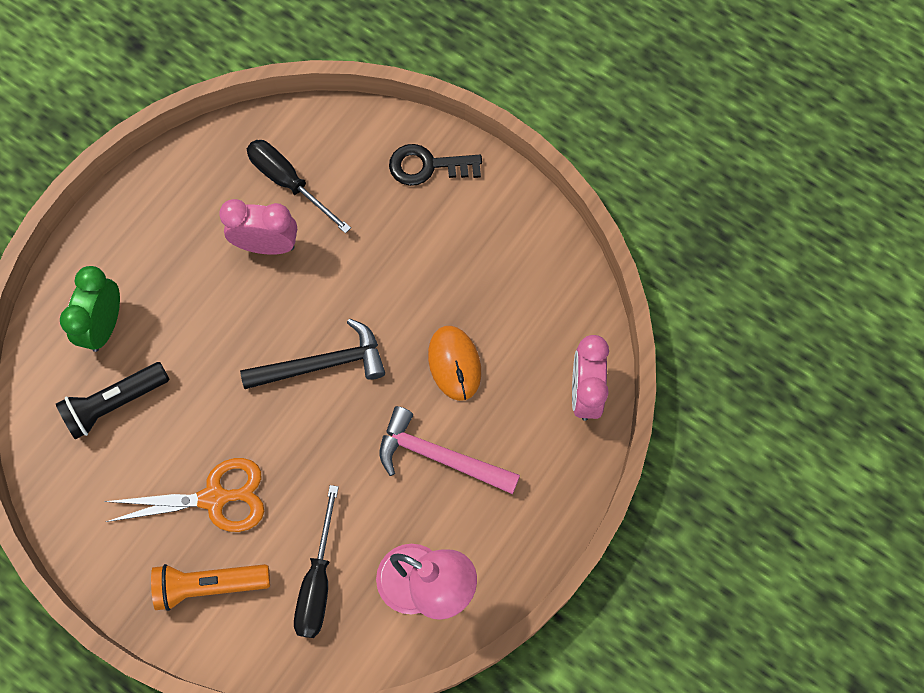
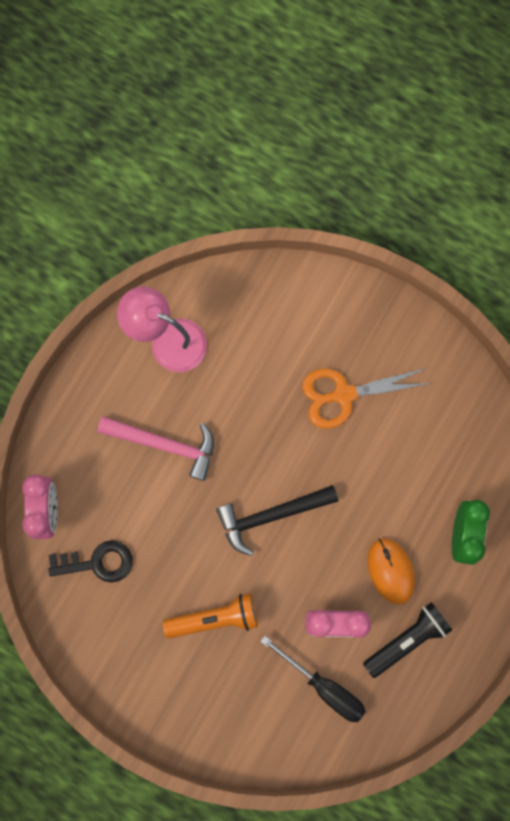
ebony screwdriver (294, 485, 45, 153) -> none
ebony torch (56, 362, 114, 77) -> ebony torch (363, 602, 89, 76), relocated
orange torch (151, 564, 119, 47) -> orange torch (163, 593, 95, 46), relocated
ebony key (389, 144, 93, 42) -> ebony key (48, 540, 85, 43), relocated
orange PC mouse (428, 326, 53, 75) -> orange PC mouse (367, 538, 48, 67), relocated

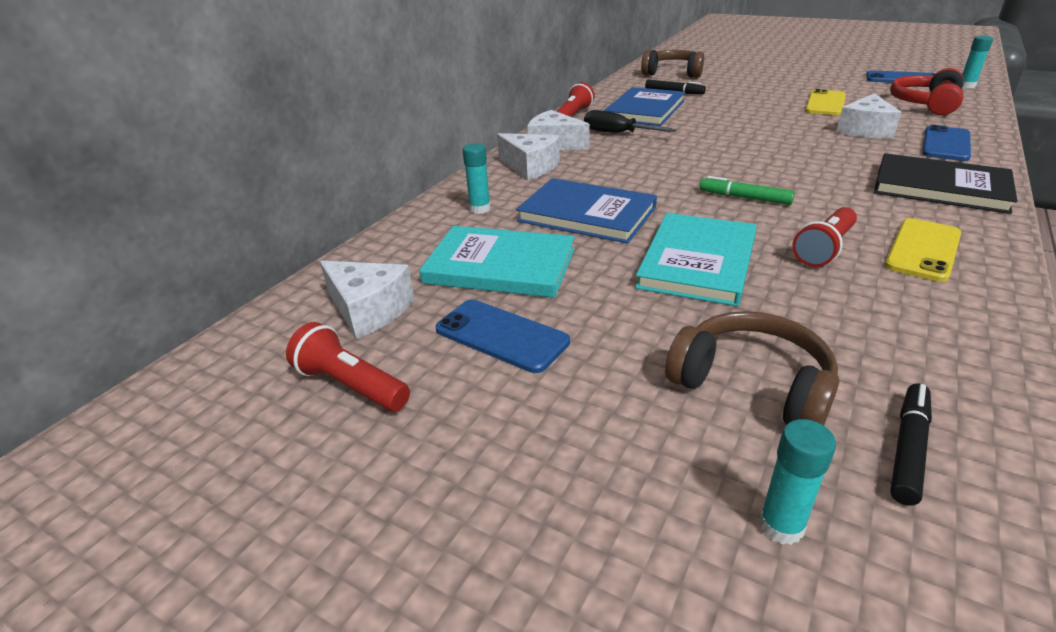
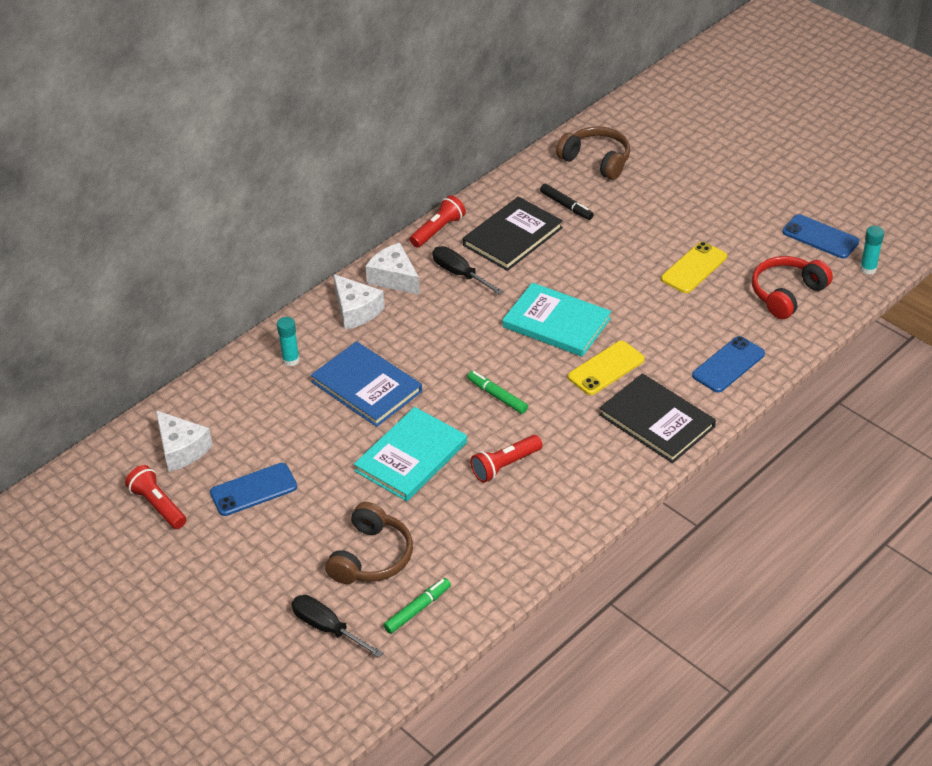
pure white cheese wedge (836, 93, 65, 45) -> none
aqua hardback (419, 226, 156, 72) -> aqua hardback (503, 283, 108, 74), relocated
golden mobile phone (885, 218, 76, 64) -> golden mobile phone (568, 341, 77, 54), relocated
aqua stick of glue (759, 419, 77, 126) -> ebony screwdriver (292, 595, 91, 63)
royal blue hardback (604, 87, 81, 39) -> ebony hardback (463, 197, 100, 74)
ebony marker pen (890, 383, 42, 123) -> emerald marker pen (383, 578, 68, 56)
royal blue mobile phone (436, 299, 134, 74) -> royal blue mobile phone (210, 463, 87, 53), 75 degrees counterclockwise
brown headphones (665, 311, 174, 114) -> brown headphones (325, 502, 88, 82), 60 degrees clockwise

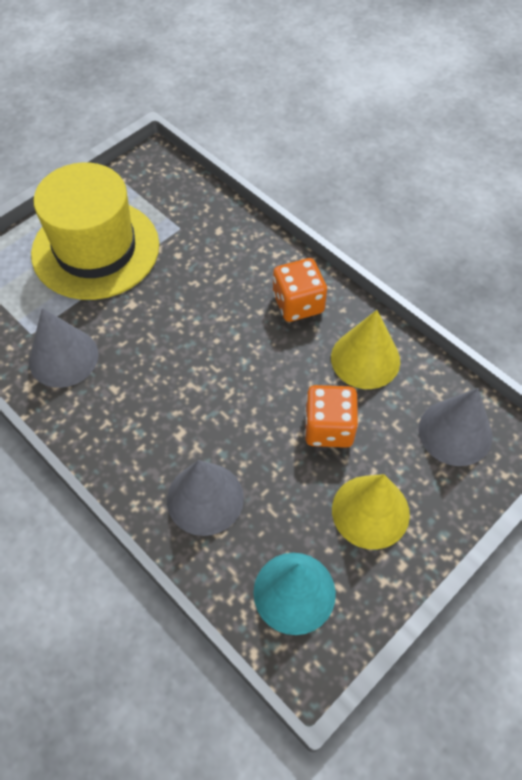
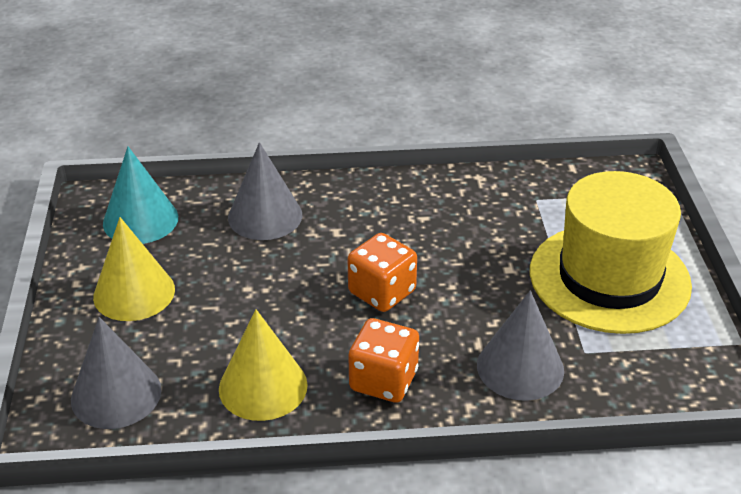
gray cone shape (29, 308, 70, 80) -> gray cone shape (477, 290, 87, 111), relocated
orange dice (305, 385, 53, 63) -> orange dice (348, 233, 69, 79), relocated

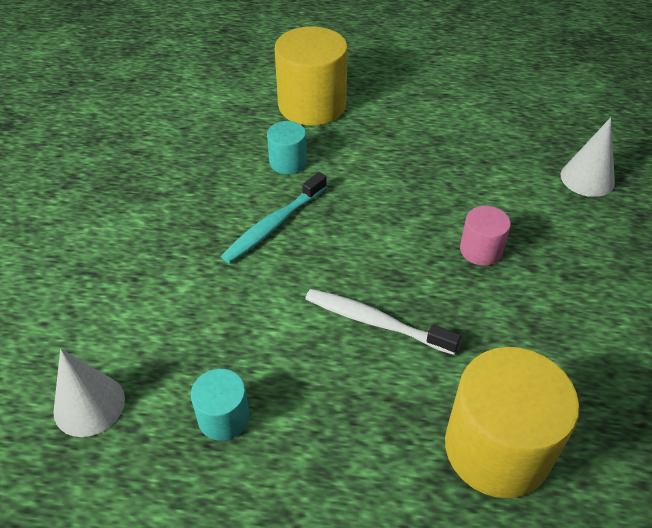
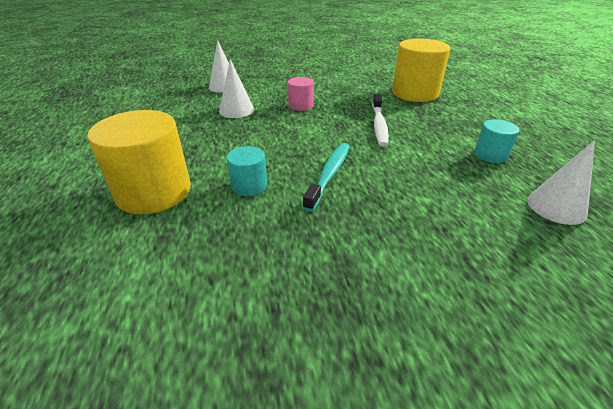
none -> pure white cone shape (219, 59, 35, 59)
aqua dental brush (221, 172, 106, 91) -> aqua dental brush (302, 143, 48, 69), 90 degrees counterclockwise

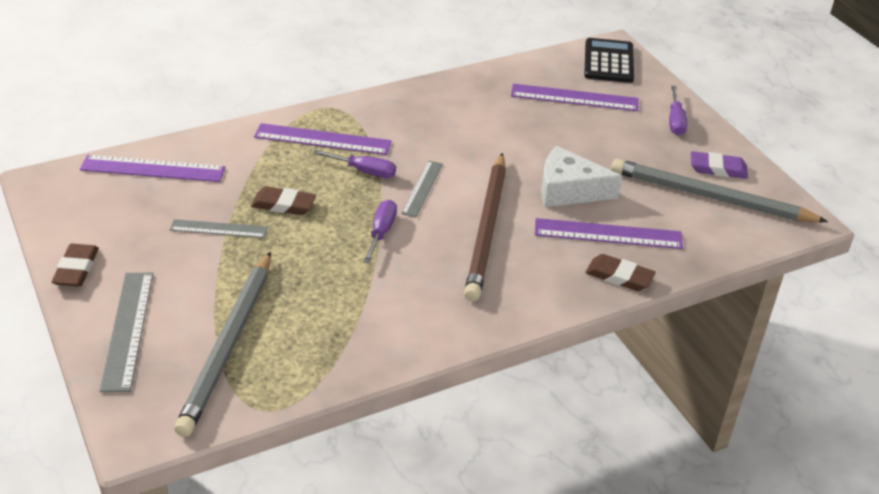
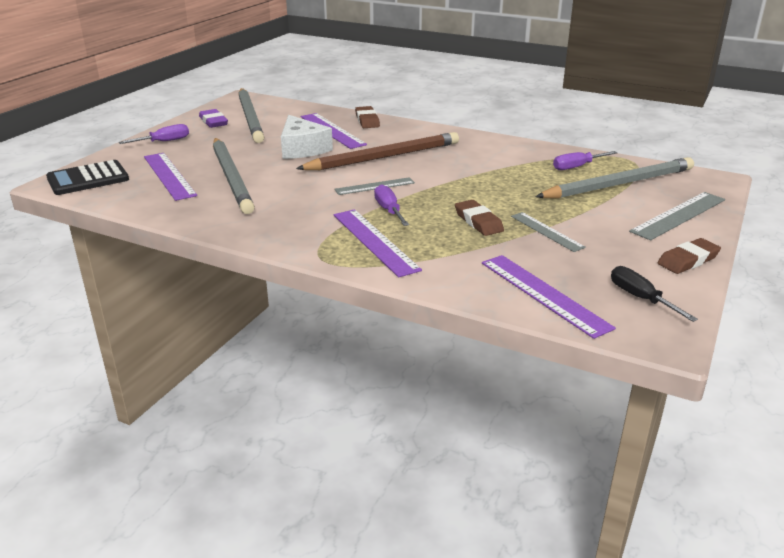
none -> gray lead pencil (213, 138, 42, 76)
none -> ebony screwdriver (611, 266, 87, 56)
royal purple screwdriver (363, 200, 34, 63) -> royal purple screwdriver (553, 151, 64, 19), relocated

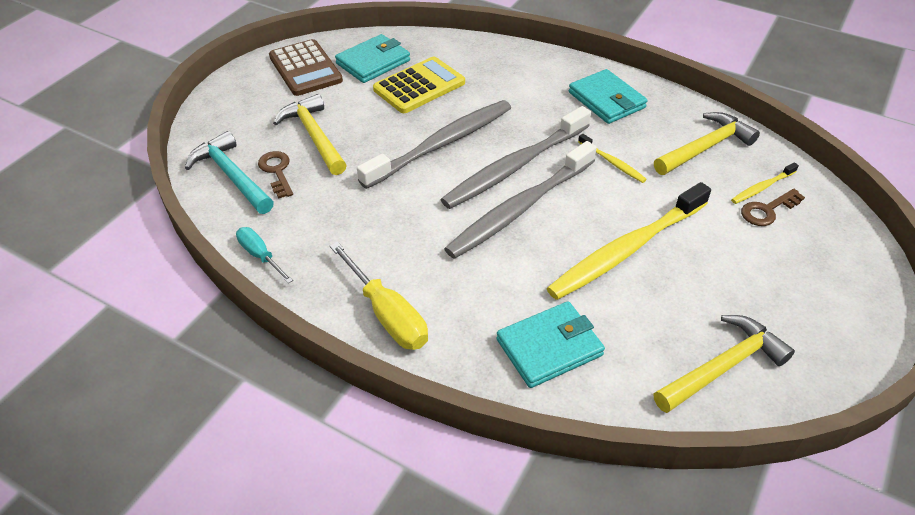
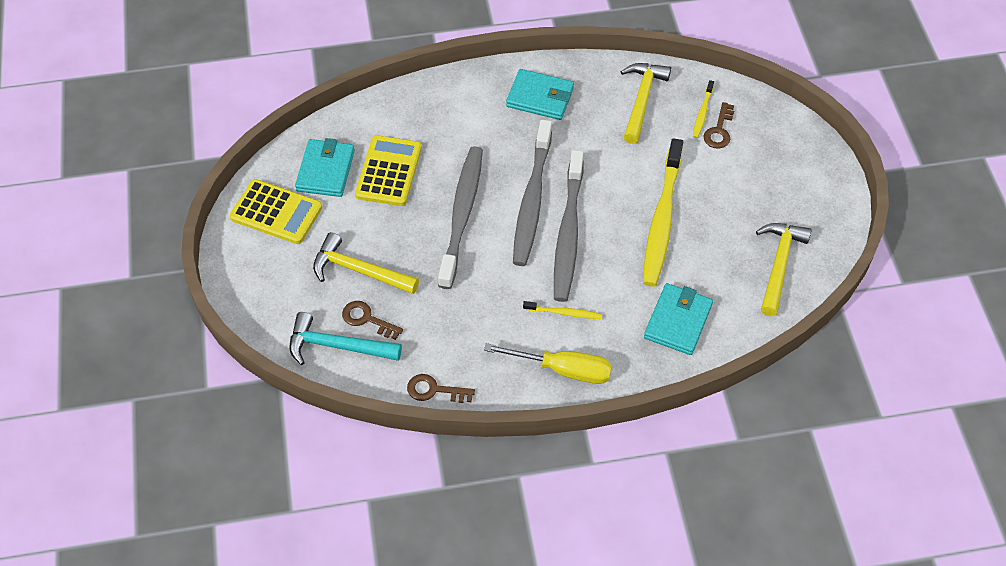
golden dental brush (578, 134, 69, 49) -> golden dental brush (523, 301, 79, 18), relocated
aqua screwdriver (236, 227, 57, 56) -> brown key (407, 374, 68, 29)
brown pocket calculator (269, 39, 74, 57) -> golden pocket calculator (230, 179, 92, 65)

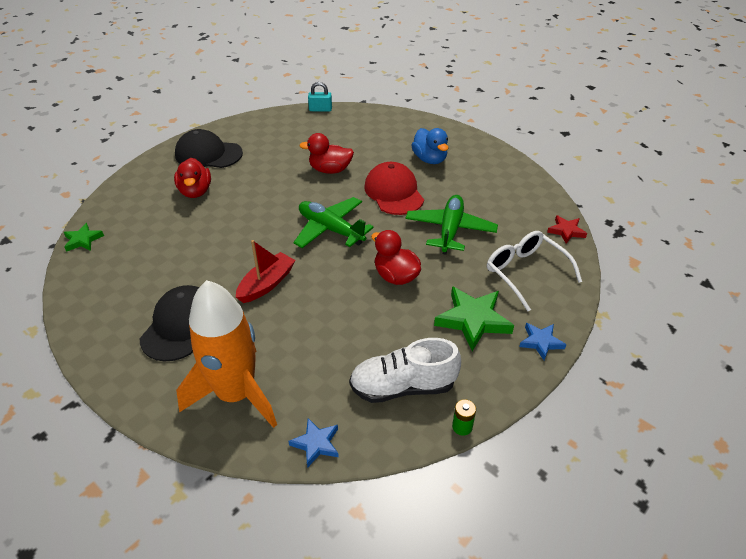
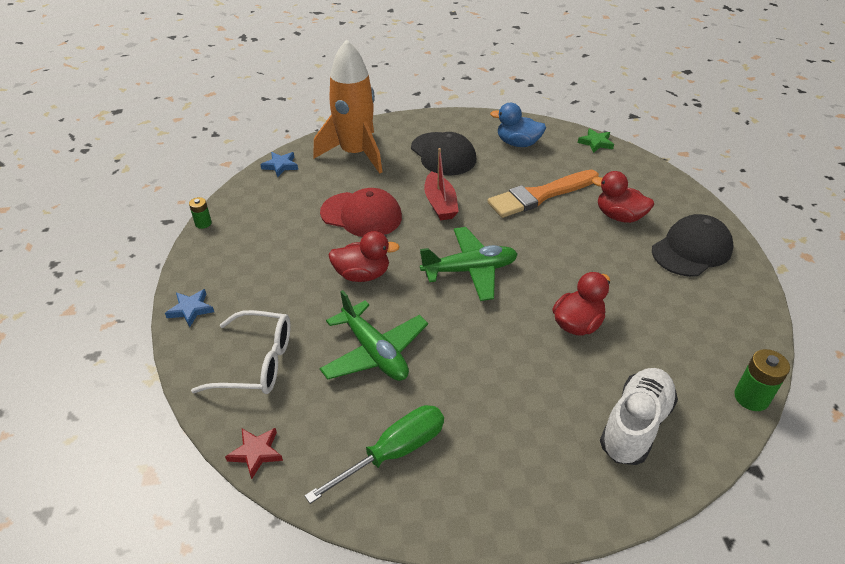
emerald five-pointed star (434, 286, 80, 65) -> none
none -> emerald screwdriver (305, 405, 139, 99)
none -> orange paint brush (487, 170, 112, 48)
pure white lace-up shoe (349, 338, 112, 65) -> pure white lace-up shoe (600, 368, 78, 97), relocated
crimson baseball cap (364, 162, 60, 53) -> crimson baseball cap (320, 188, 82, 49), relocated
royal blue duck (412, 128, 37, 36) -> royal blue duck (490, 103, 56, 44), relocated
aqua padlock (308, 82, 24, 30) -> emerald power cell (734, 349, 56, 62)

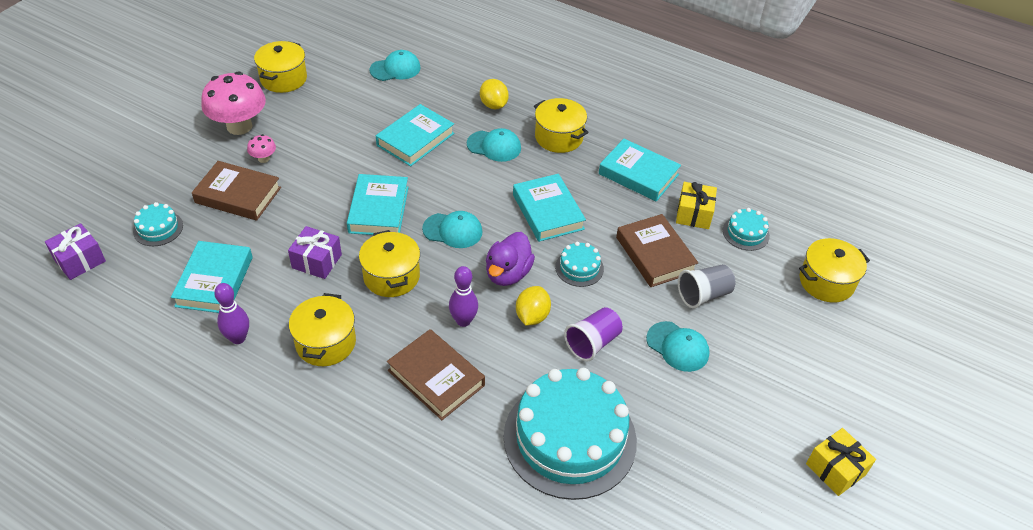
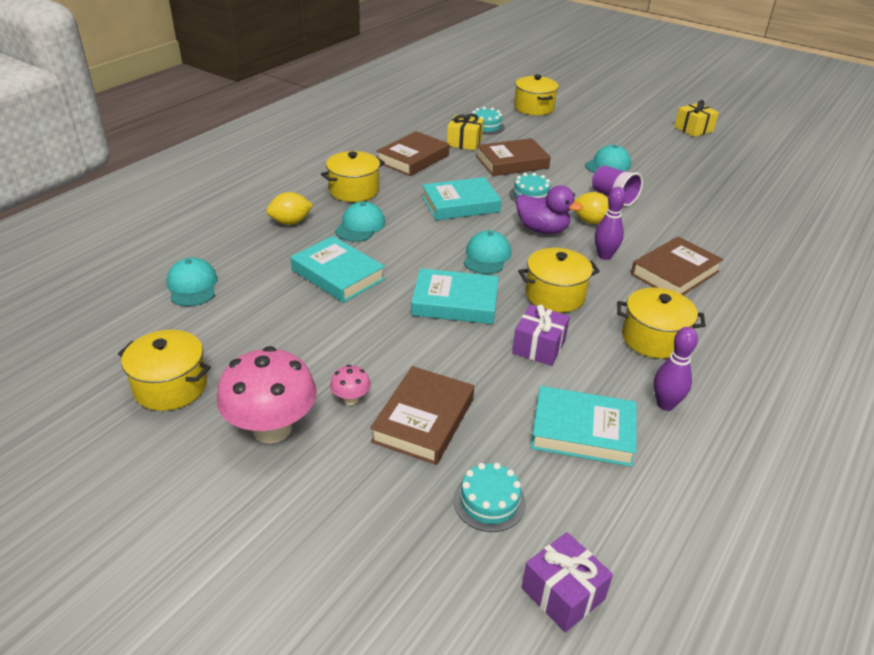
aqua gateau (504, 368, 133, 132) -> none
gray beaker (678, 264, 58, 45) -> none
aqua hardback (599, 139, 82, 62) -> brown hardback (377, 131, 72, 45)

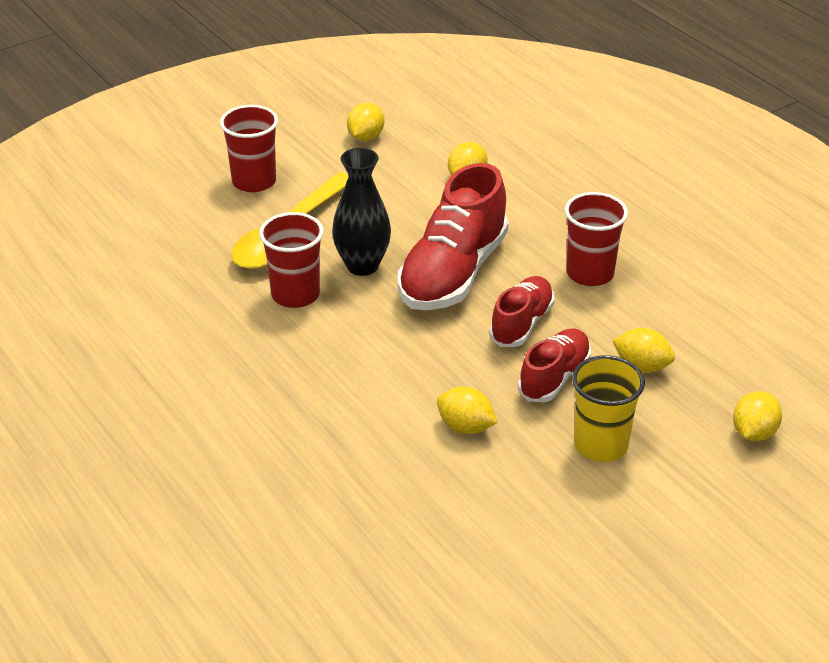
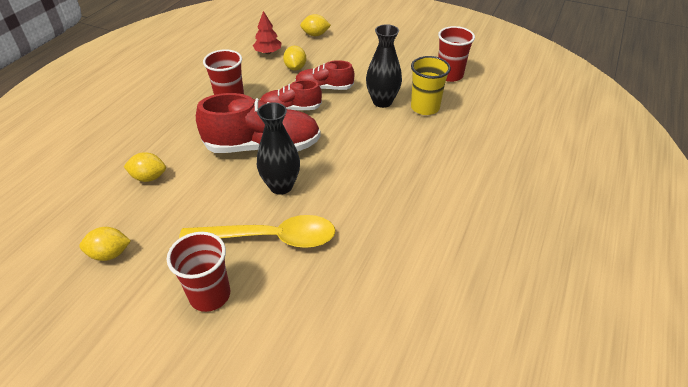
none -> crimson toy tree (253, 11, 29, 43)
crimson beaker (259, 212, 65, 96) -> crimson beaker (438, 26, 37, 56), relocated
golden beaker (572, 355, 73, 107) -> golden beaker (411, 56, 40, 59), relocated
golden lemon (437, 387, 60, 47) -> ebony flower vase (366, 24, 36, 84)

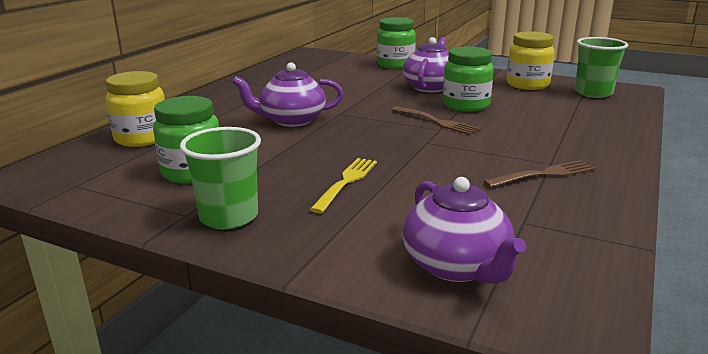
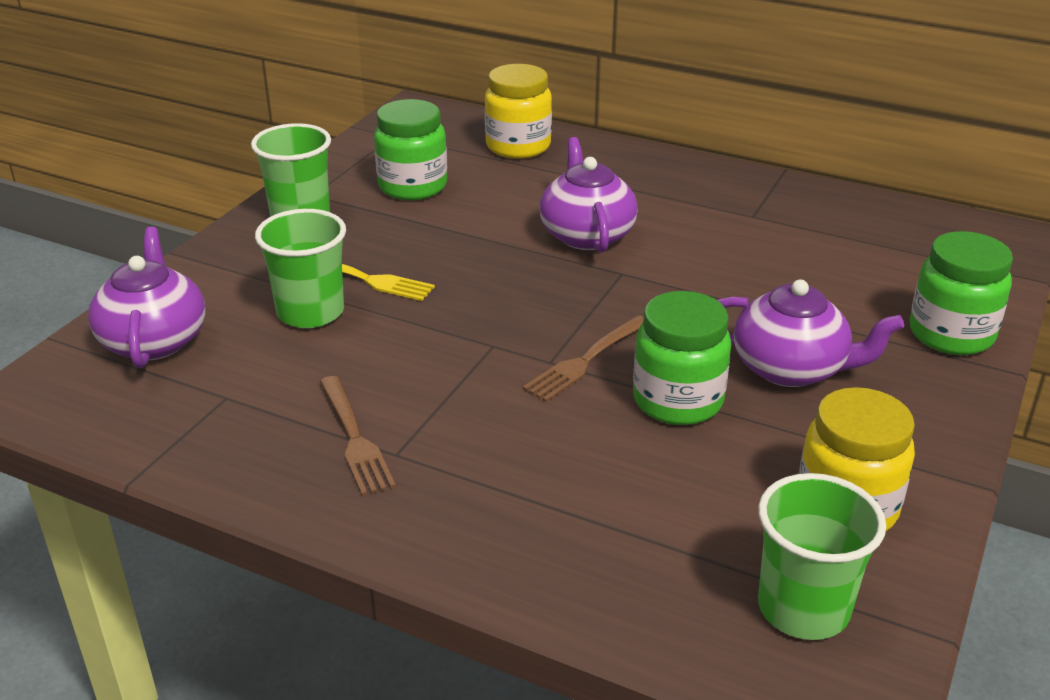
none -> emerald beaker (255, 209, 91, 119)
royal purple china teapot (402, 177, 124, 107) -> royal purple china teapot (88, 227, 117, 141), 105 degrees clockwise

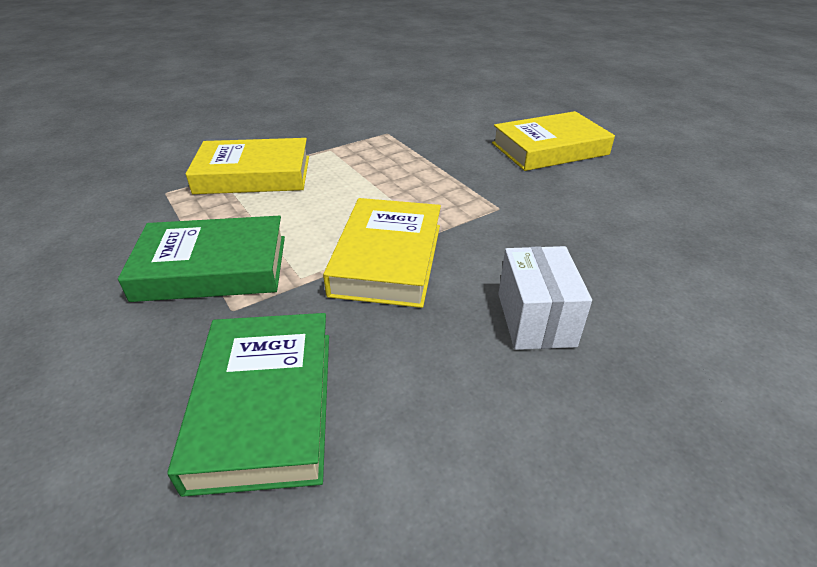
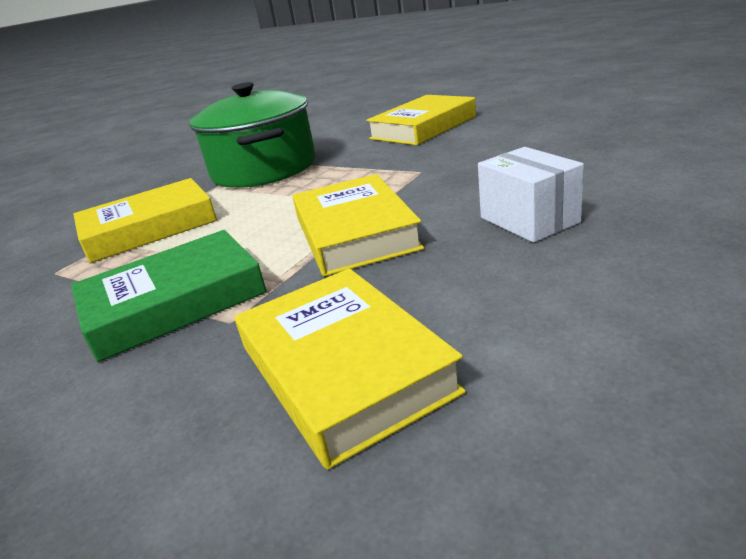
none -> emerald pot (189, 82, 126, 106)
emerald hardback (167, 313, 162, 184) -> golden hardback (235, 268, 231, 202)

